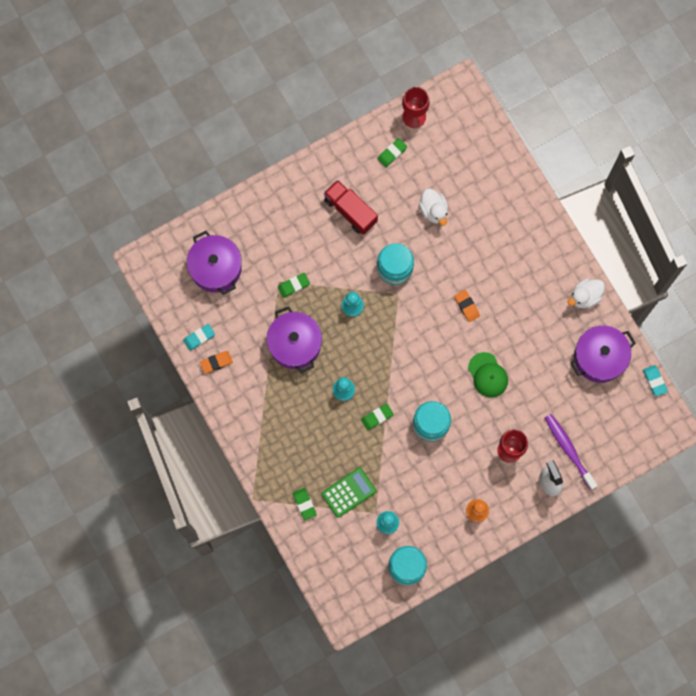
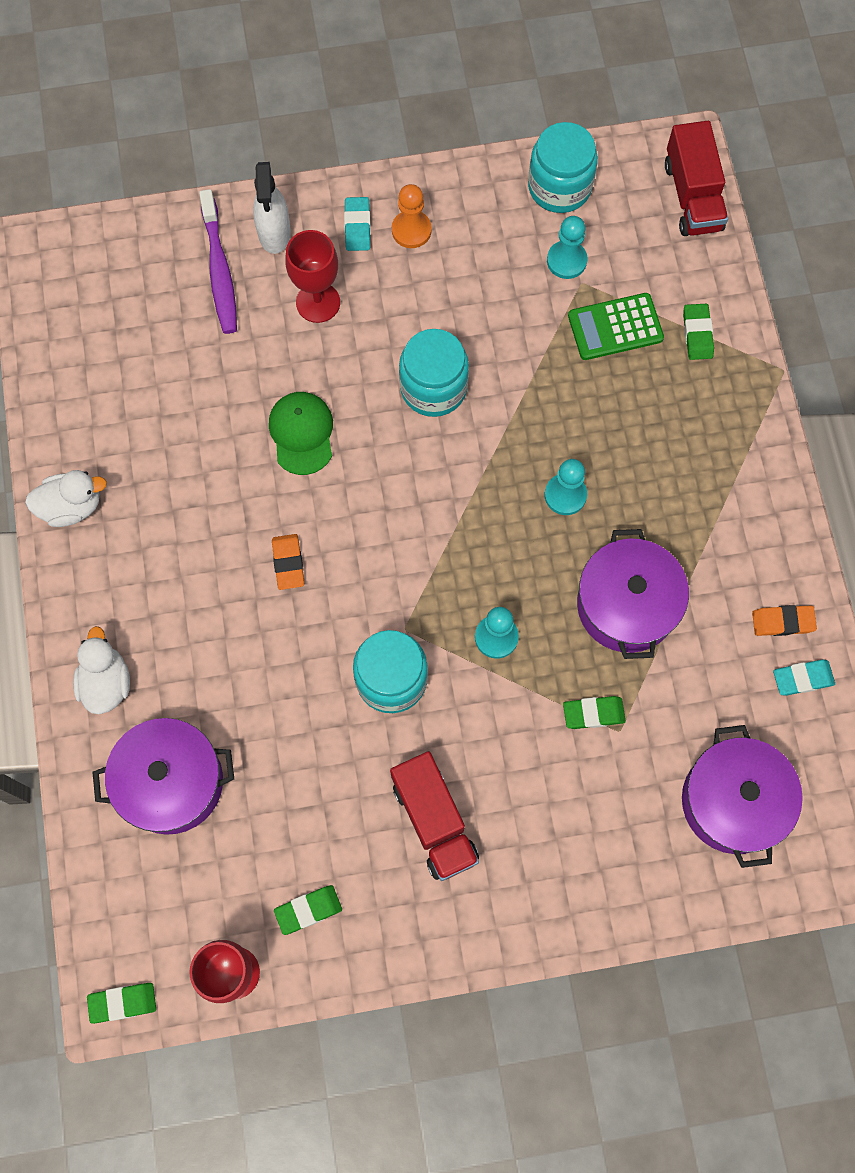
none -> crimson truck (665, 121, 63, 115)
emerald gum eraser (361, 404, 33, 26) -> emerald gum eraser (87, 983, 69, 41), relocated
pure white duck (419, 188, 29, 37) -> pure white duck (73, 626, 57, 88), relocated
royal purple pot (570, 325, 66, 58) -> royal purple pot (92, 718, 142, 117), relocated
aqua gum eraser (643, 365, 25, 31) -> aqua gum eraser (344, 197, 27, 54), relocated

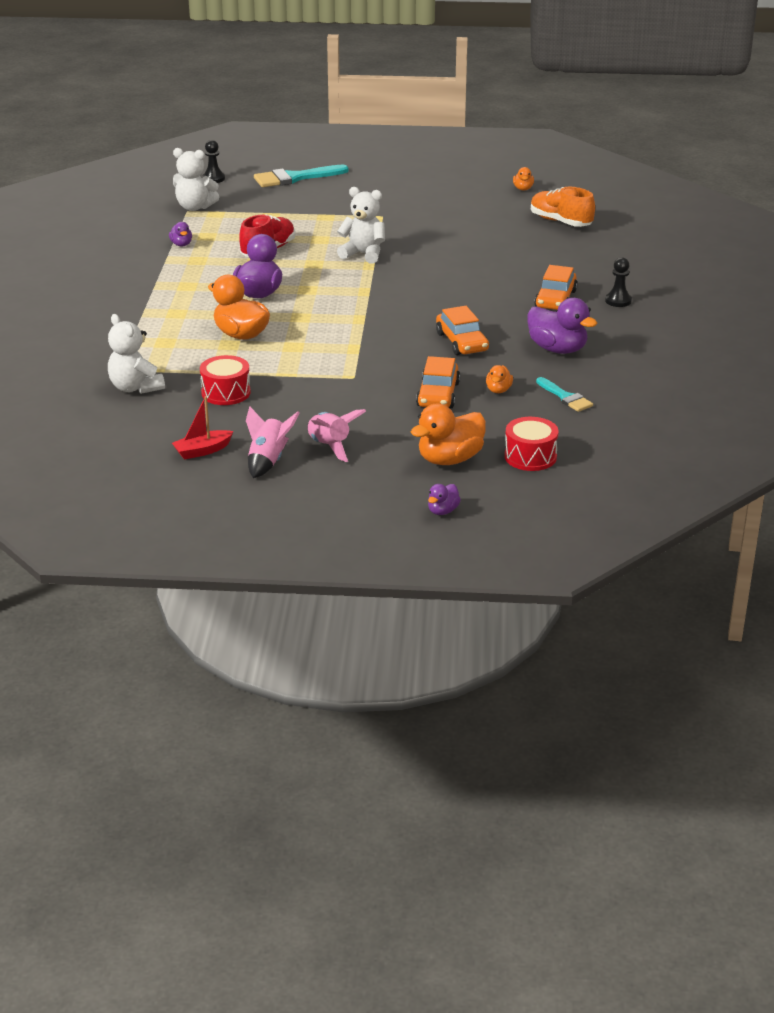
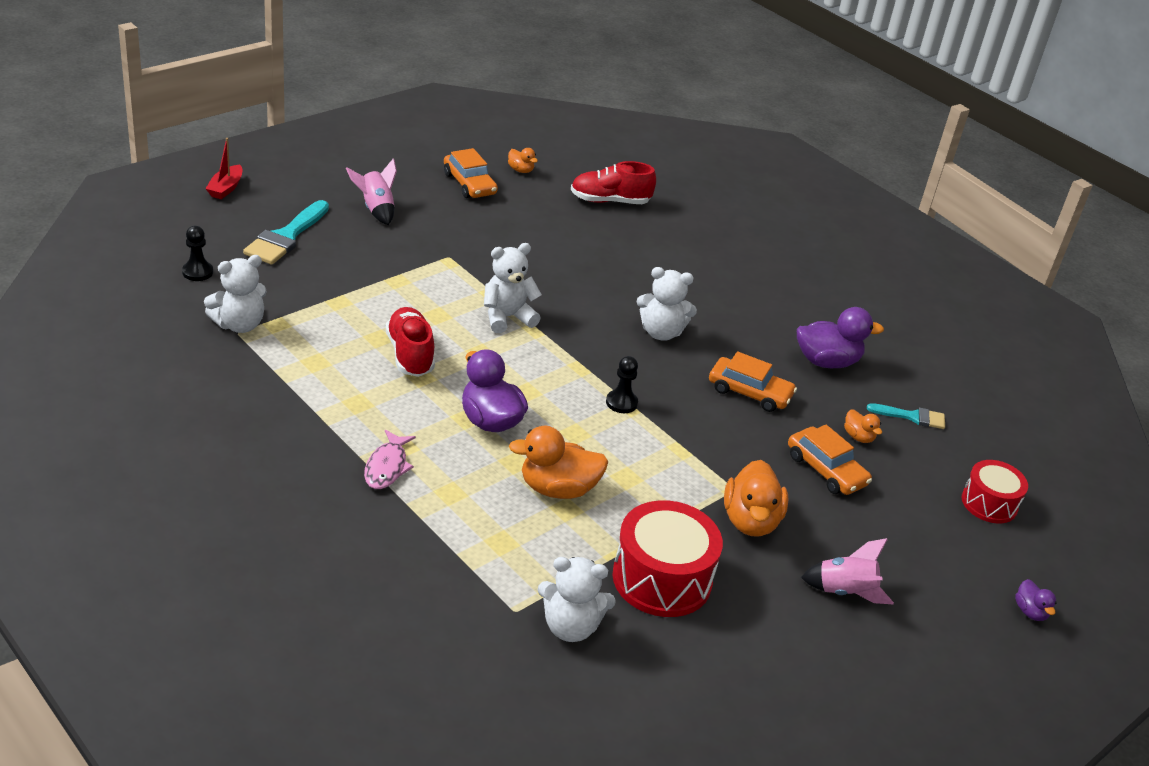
royal purple duck (169, 222, 23, 25) -> none
none -> rose-pink fish figure (364, 430, 52, 59)
none -> pure white teddy (637, 267, 60, 74)
crimson toy boat (172, 396, 61, 64) -> crimson toy boat (205, 138, 37, 61), relocated
rose-pink spaceship (246, 406, 54, 72) -> rose-pink spaceship (346, 158, 51, 67), relocated
orange duck (411, 404, 75, 61) -> orange duck (724, 460, 65, 76), relocated
orange toy car (534, 265, 44, 45) -> orange toy car (444, 148, 54, 50), relocated
ebony chess pawn (605, 257, 27, 50) -> ebony chess pawn (606, 356, 32, 57), relocated
orange lace-up shoe (531, 186, 64, 41) -> crimson lace-up shoe (571, 161, 85, 43)
crimson drum (200, 355, 51, 50) -> crimson drum (613, 500, 110, 117), x1.62

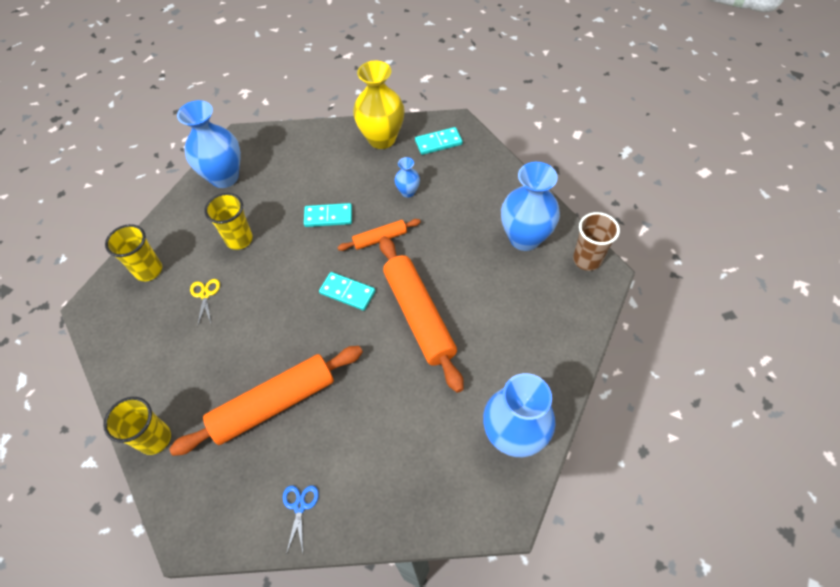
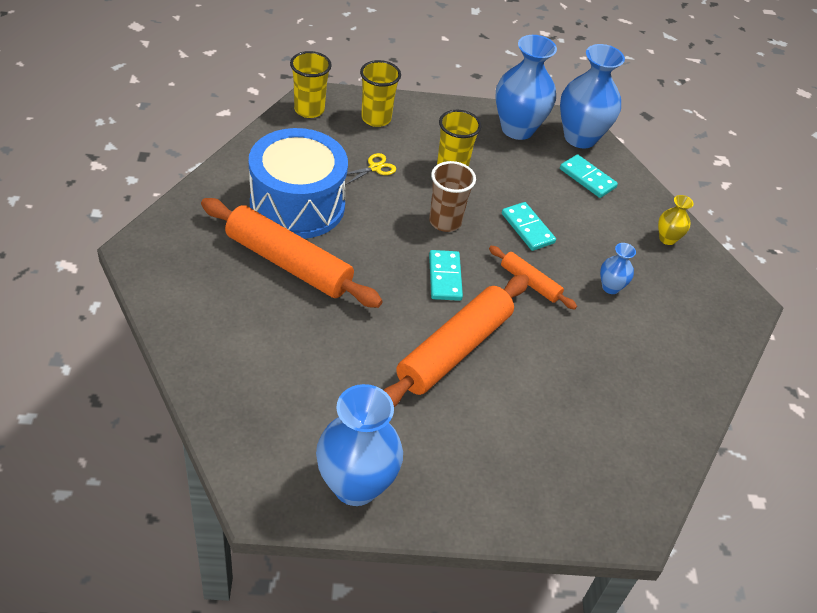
royal blue pair of scissors (283, 485, 36, 69) -> none
none -> royal blue drum (249, 128, 99, 111)
golden beaker (103, 397, 68, 58) -> golden beaker (290, 51, 42, 67), relocated
aqua domino tile (415, 127, 48, 28) -> aqua domino tile (560, 154, 58, 44), relocated
royal blue flower vase (501, 162, 59, 89) -> royal blue flower vase (560, 44, 65, 104), relocated
brown beaker (573, 212, 47, 59) -> brown beaker (429, 161, 47, 71), relocated
golden flower vase (353, 61, 52, 88) -> golden flower vase (658, 195, 36, 50), x0.48

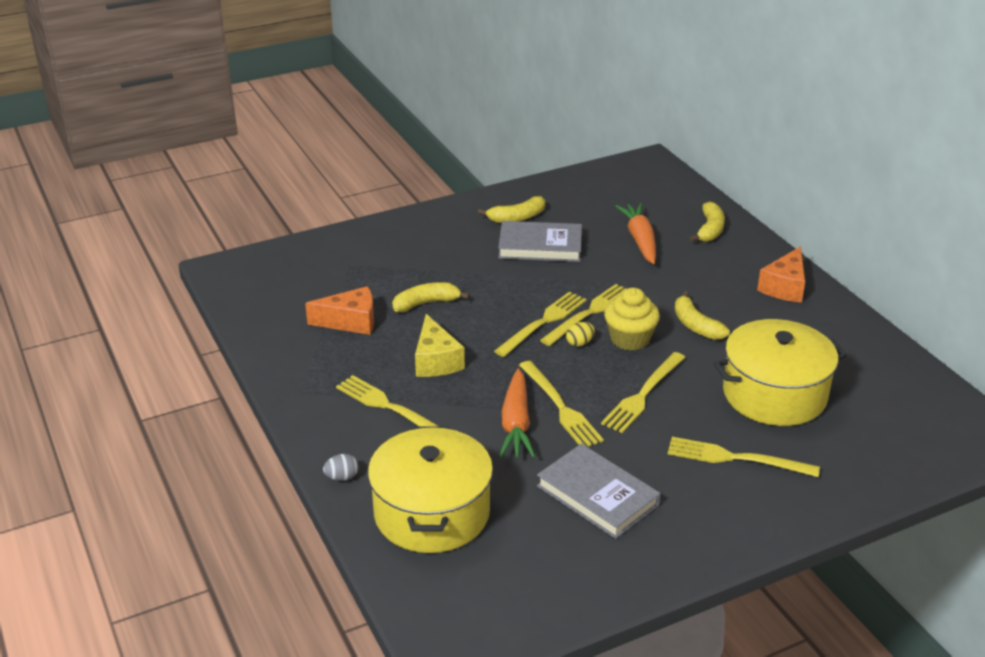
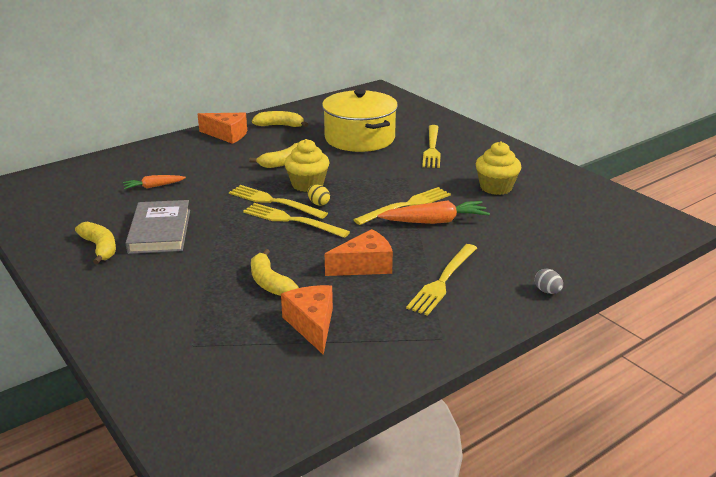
golden pot (368, 426, 125, 127) -> none
golden table fork (601, 352, 85, 81) -> none
golden banana (690, 202, 35, 40) -> golden banana (252, 111, 56, 16), relocated
gray hardback (537, 444, 124, 95) -> golden fairy cake (476, 142, 45, 53)
golden cheese wedge (415, 314, 50, 63) -> orange cheese wedge (325, 229, 68, 47)
orange root vegetable (615, 203, 41, 61) -> orange root vegetable (123, 175, 63, 15), x0.60

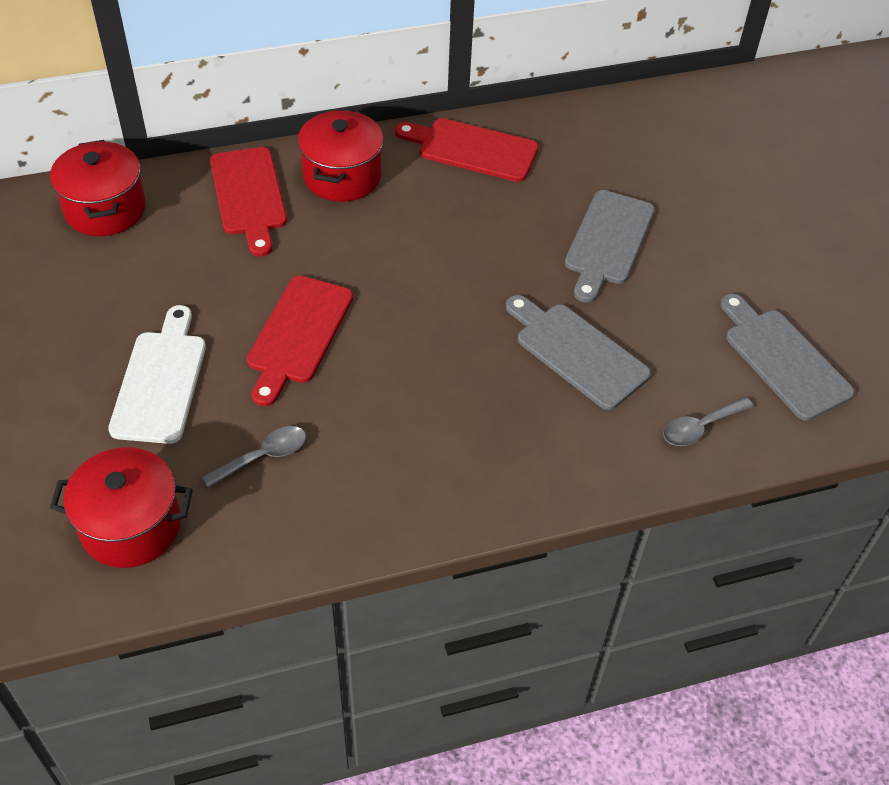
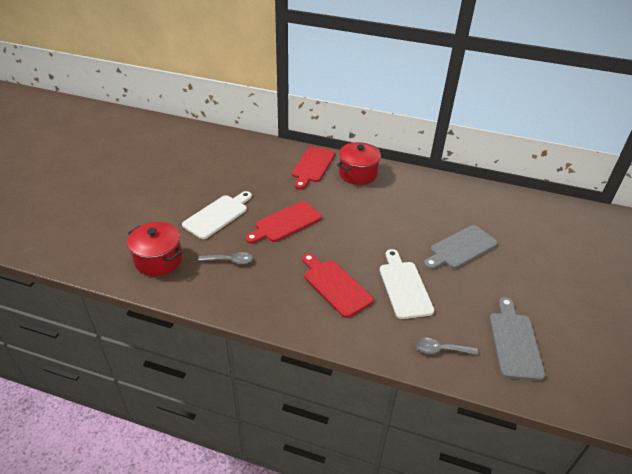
crimson pot (50, 140, 96, 96) -> none
crimson cutting board (395, 118, 144, 64) -> crimson cutting board (302, 253, 72, 65), relocated
gray cutting board (506, 295, 145, 115) -> pure white cutting board (380, 249, 54, 70)

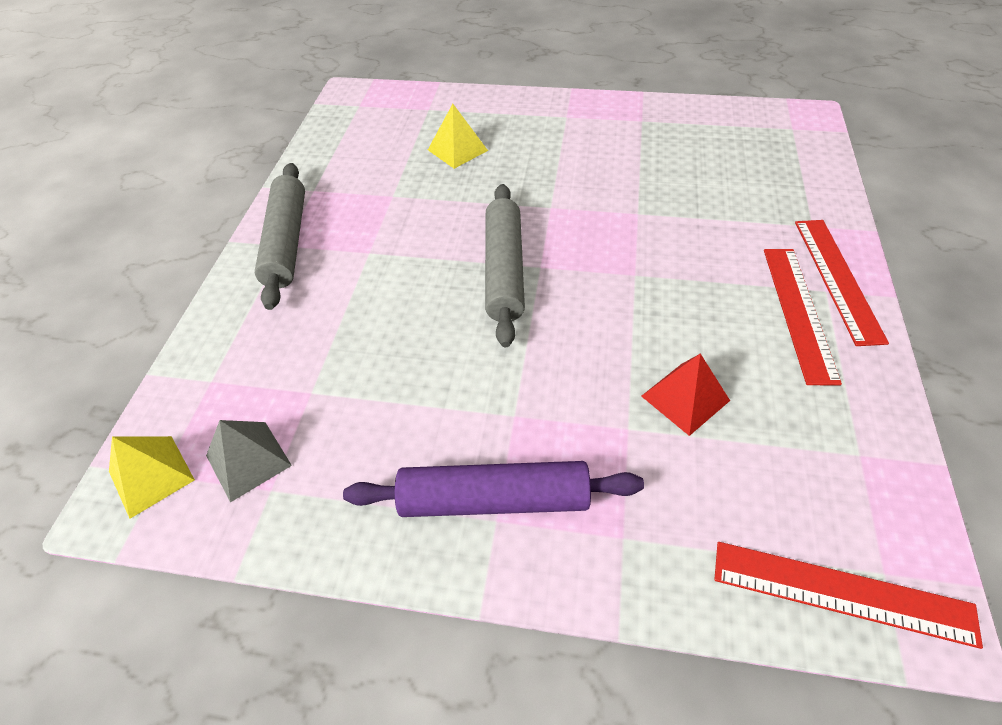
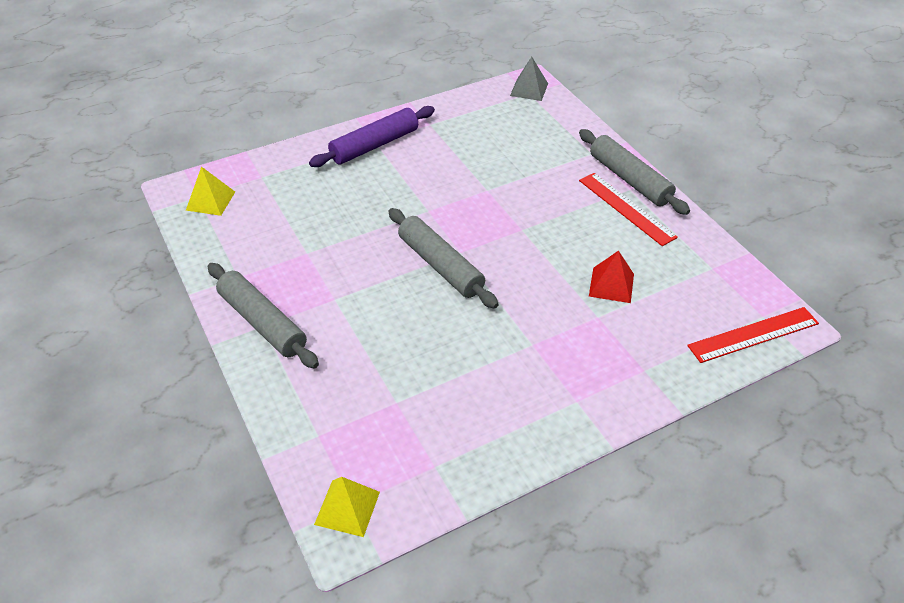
gray pyramid shape (206, 420, 86, 82) -> gray pyramid shape (510, 57, 38, 44), relocated
royal purple pastry roller (343, 461, 301, 56) -> royal purple pastry roller (309, 106, 126, 61), relocated
golden pyramid shape (428, 104, 60, 65) -> golden pyramid shape (186, 166, 49, 50), relocated
crimson measuring stick (795, 220, 94, 126) -> gray pastry roller (579, 129, 111, 86)

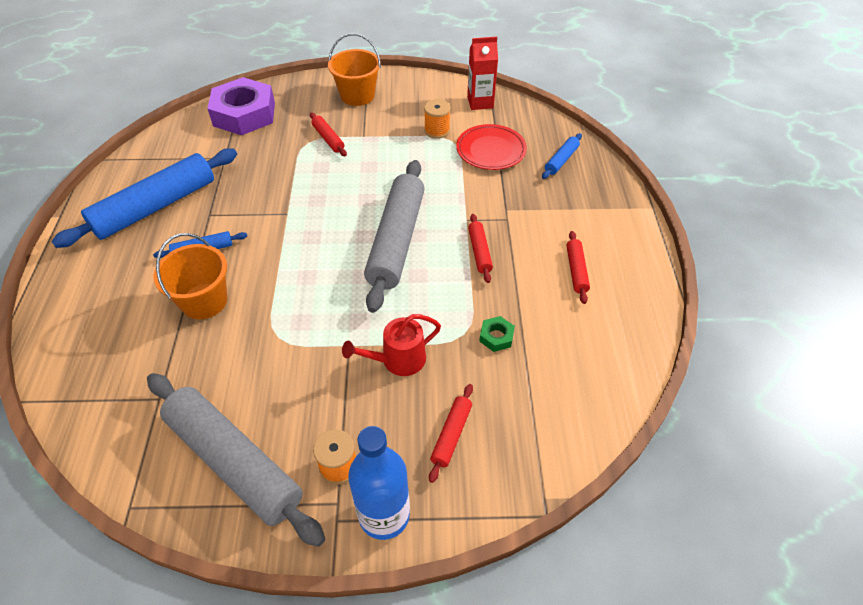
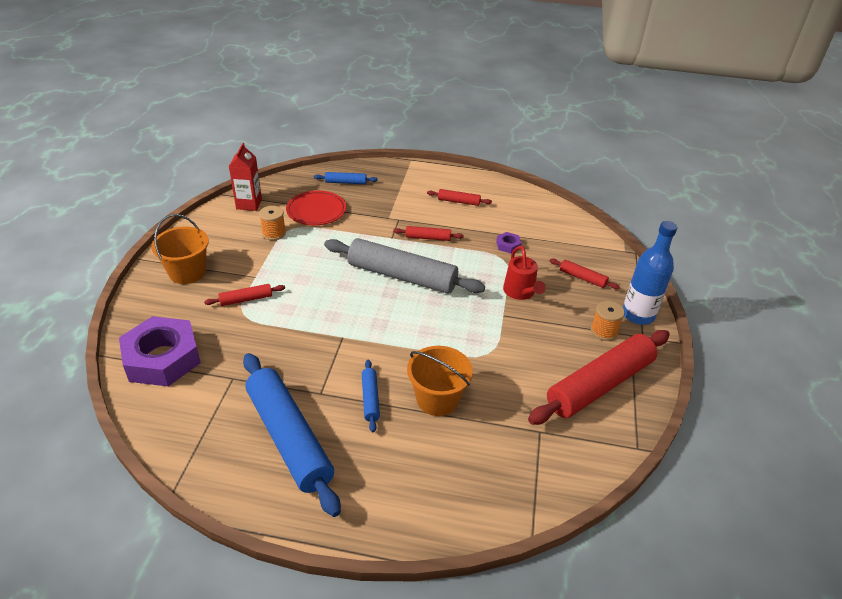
gray pastry roller (147, 373, 178, 174) -> crimson pastry roller (528, 330, 142, 95)
emerald nut (479, 316, 36, 36) -> royal purple nut (496, 232, 26, 22)
royal blue pastry roller (542, 133, 40, 46) -> royal blue pastry roller (314, 172, 64, 12), 45 degrees counterclockwise

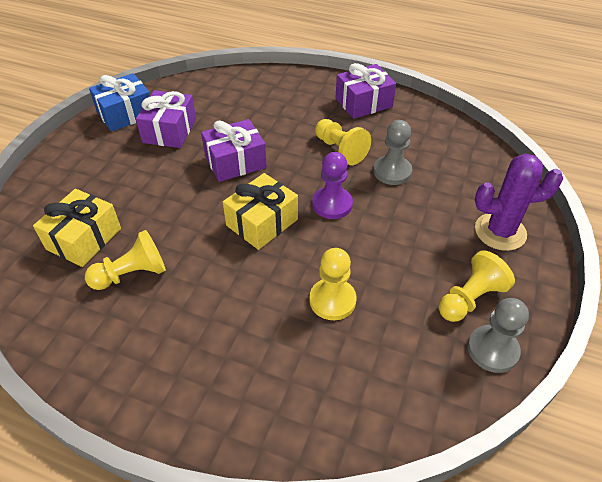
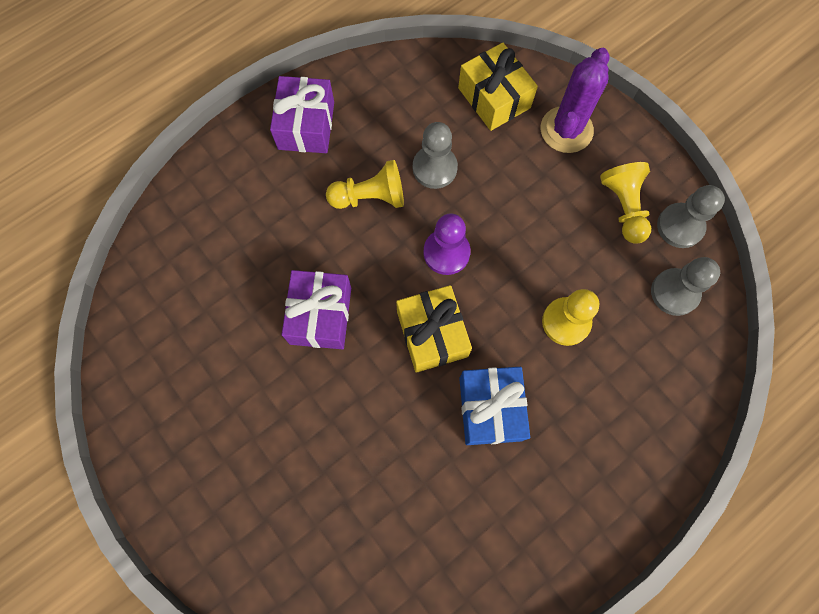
golden chess pawn (85, 230, 81, 60) -> none
royal purple present (136, 90, 60, 58) -> none
none -> gray chess pawn (651, 257, 69, 59)
golden present (33, 189, 88, 78) -> golden present (458, 43, 80, 88), relocated
royal blue present (89, 73, 61, 59) -> royal blue present (459, 367, 71, 78), relocated

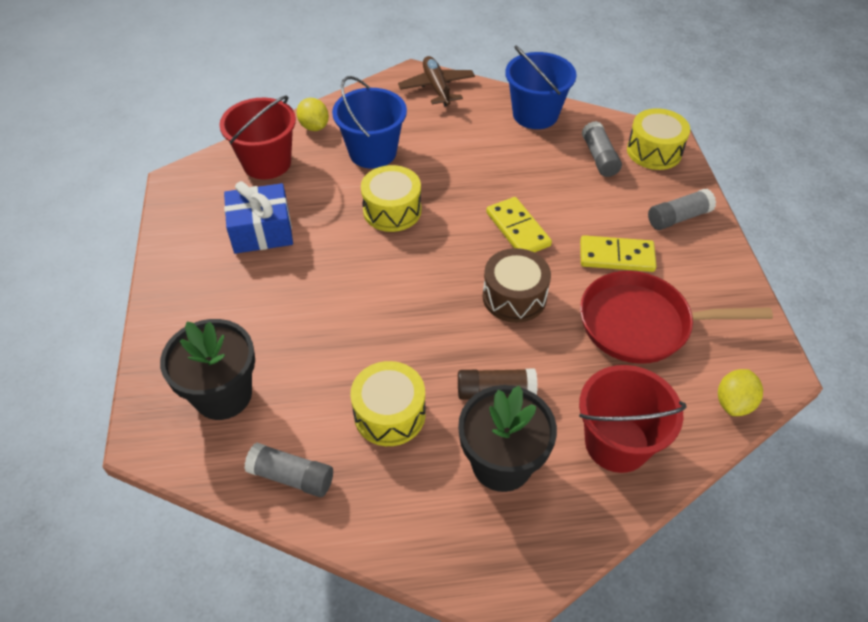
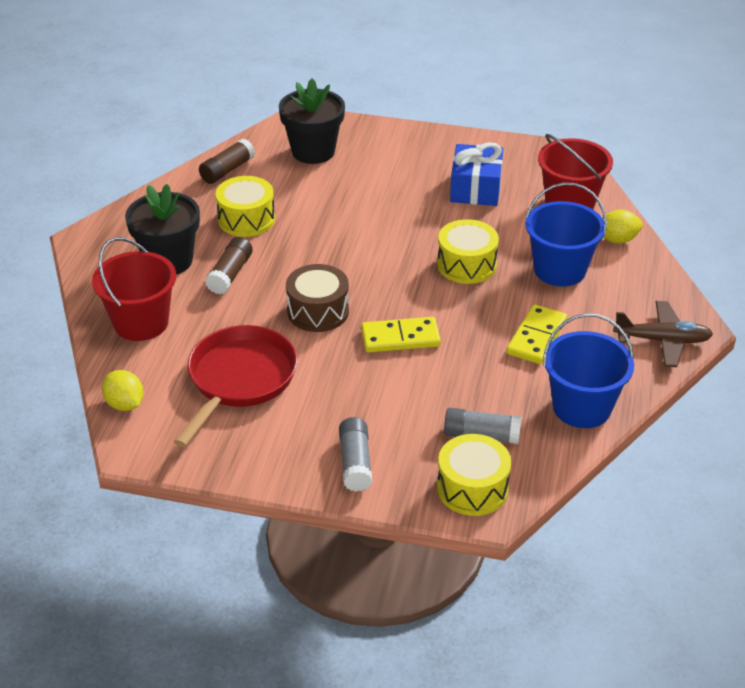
golden domino tile (580, 235, 77, 37) -> golden domino tile (507, 304, 60, 60), relocated
gray stick of glue (244, 443, 89, 54) -> brown stick of glue (199, 138, 56, 46)

